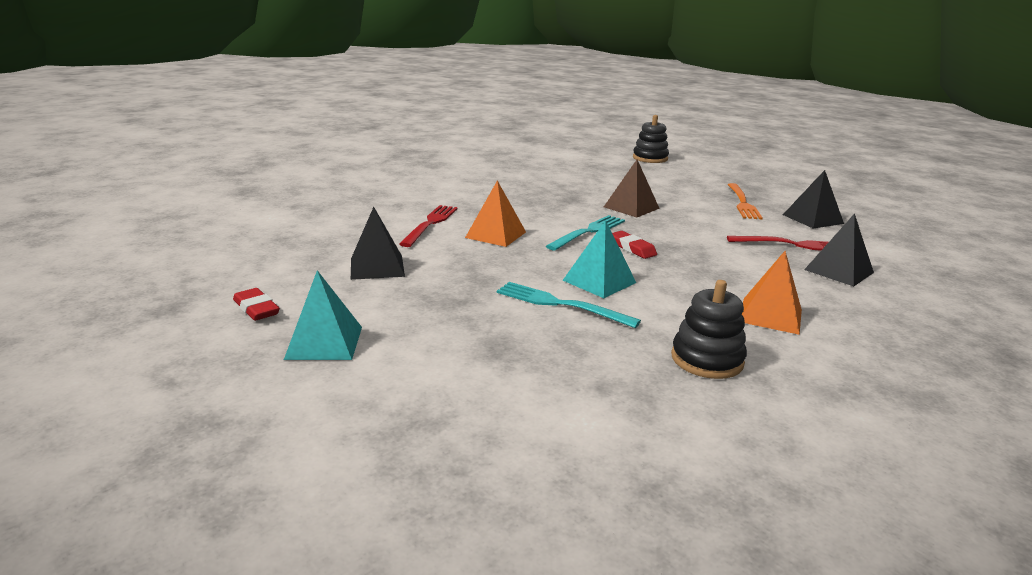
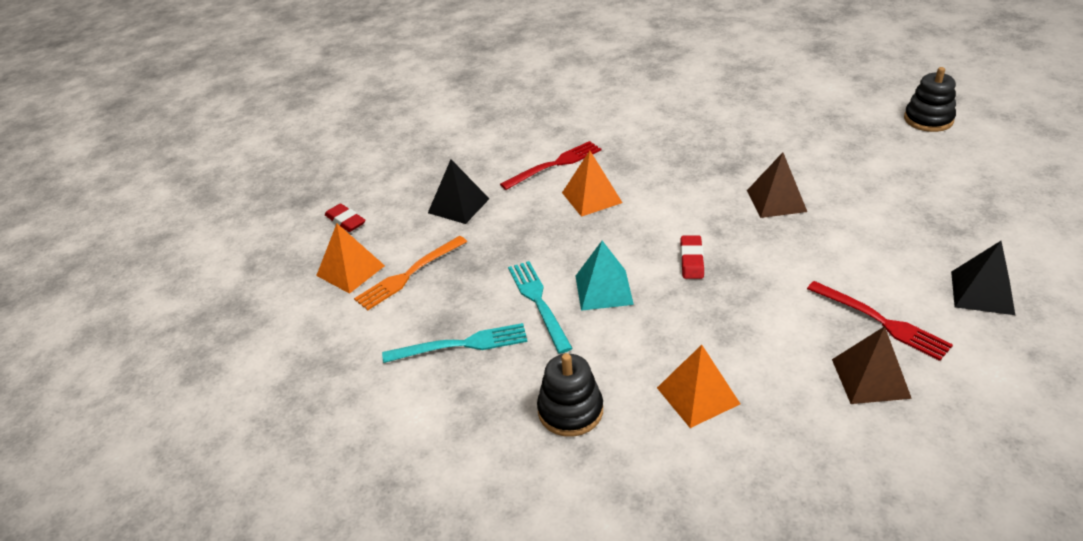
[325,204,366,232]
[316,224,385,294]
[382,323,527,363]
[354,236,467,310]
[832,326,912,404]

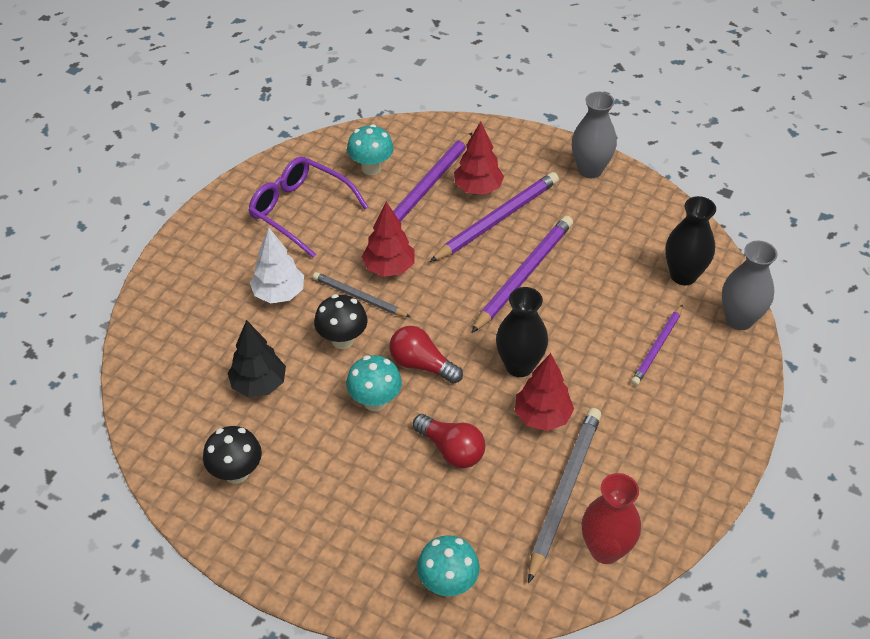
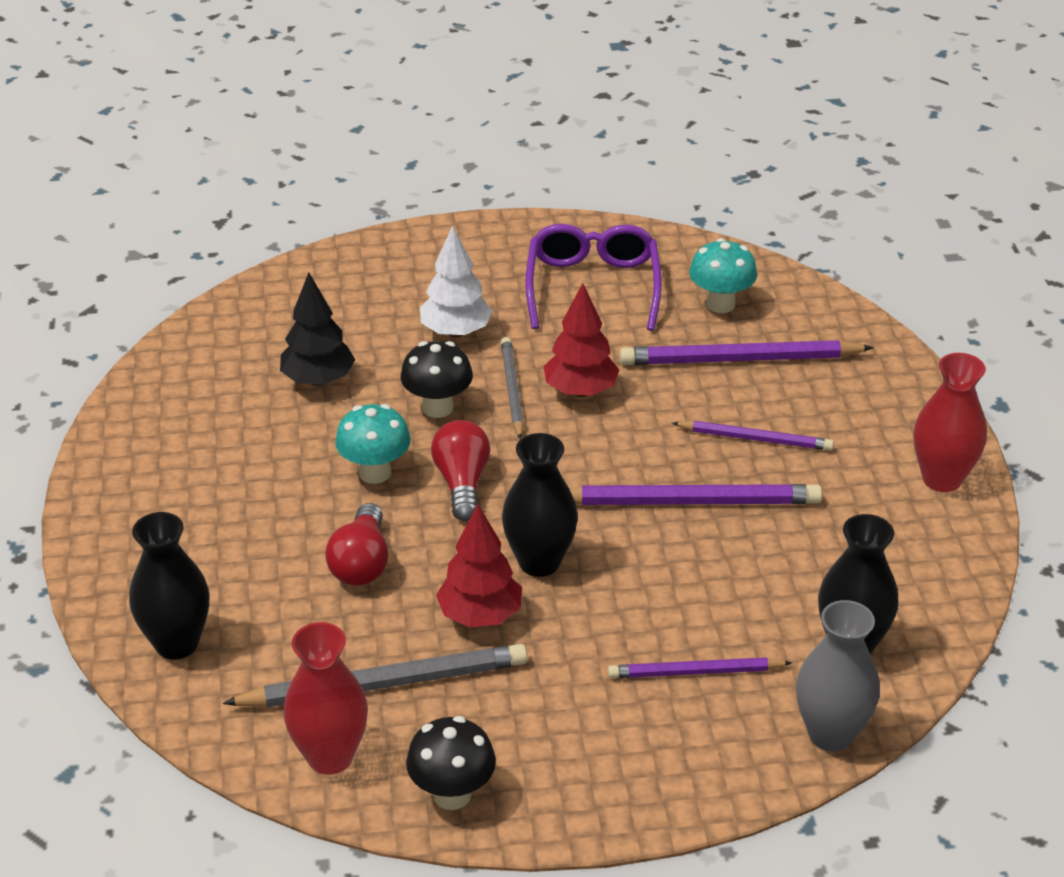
[406,716,496,810]
[129,512,210,660]
[672,421,834,451]
[454,121,504,195] (first image)
[914,353,987,492]

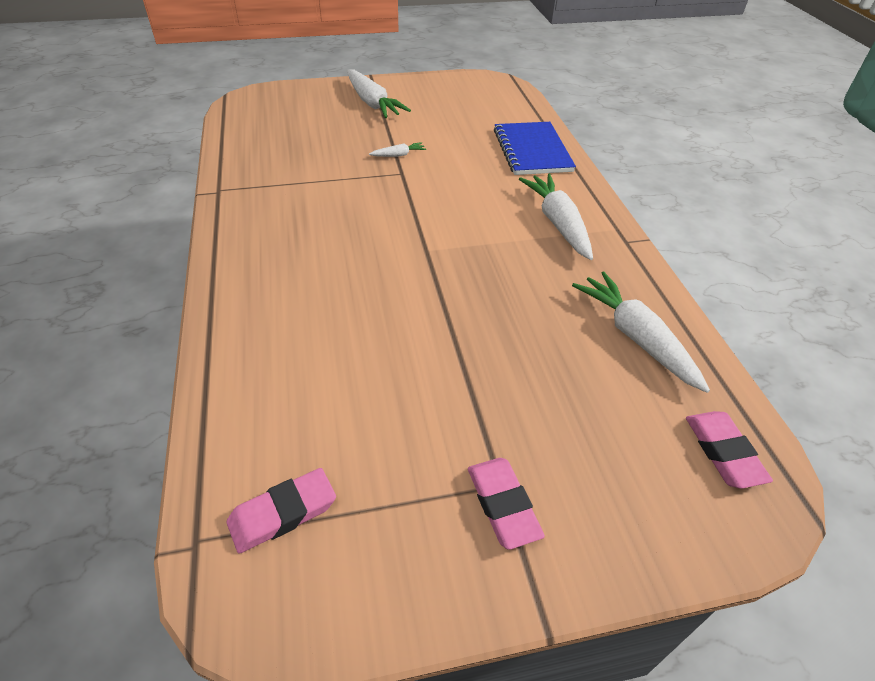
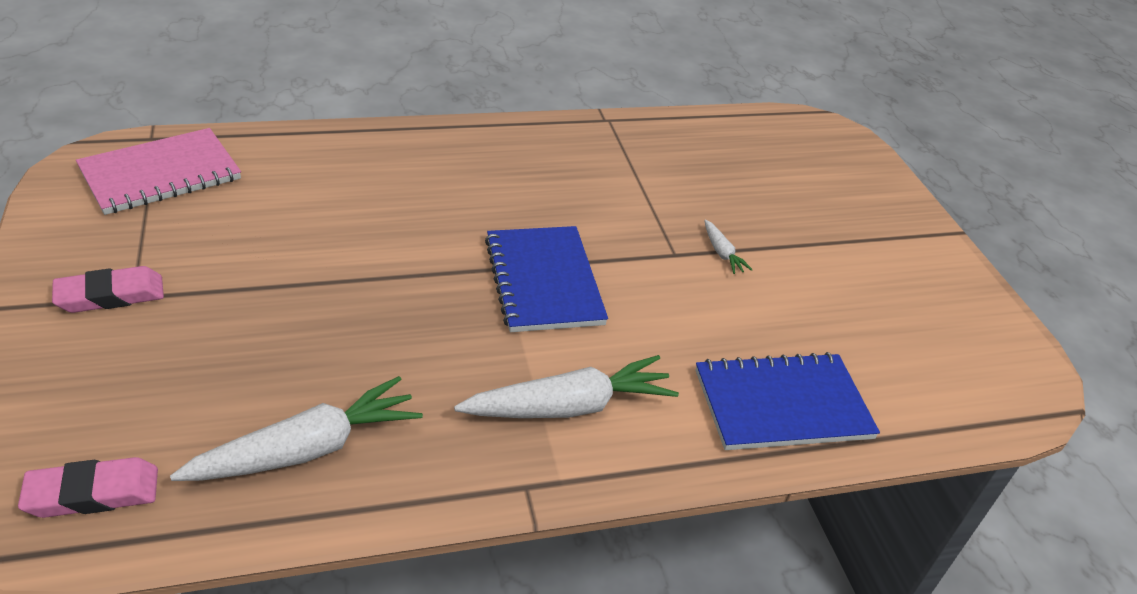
[76,128,241,215]
[347,69,411,118] (first image)
[485,226,608,332]

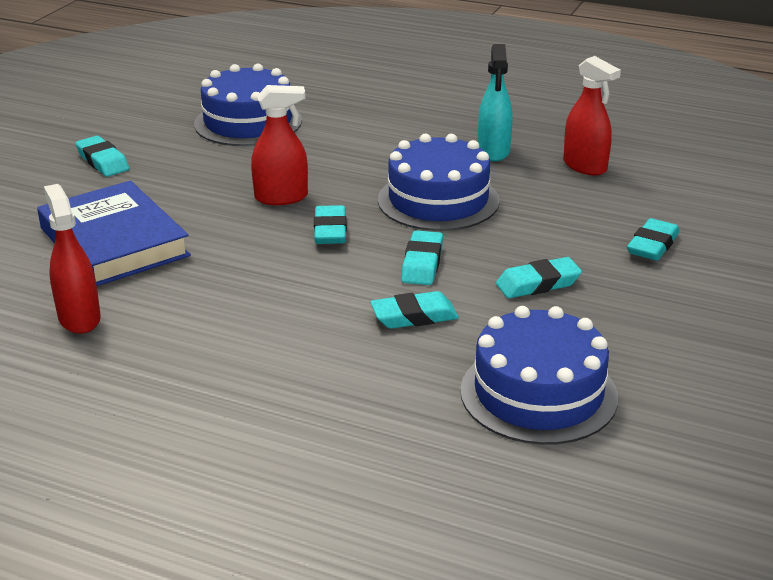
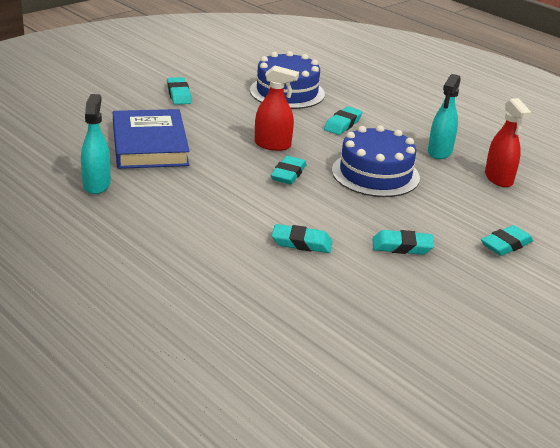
[81,94,111,194]
[324,106,362,135]
[460,306,618,445] (first image)

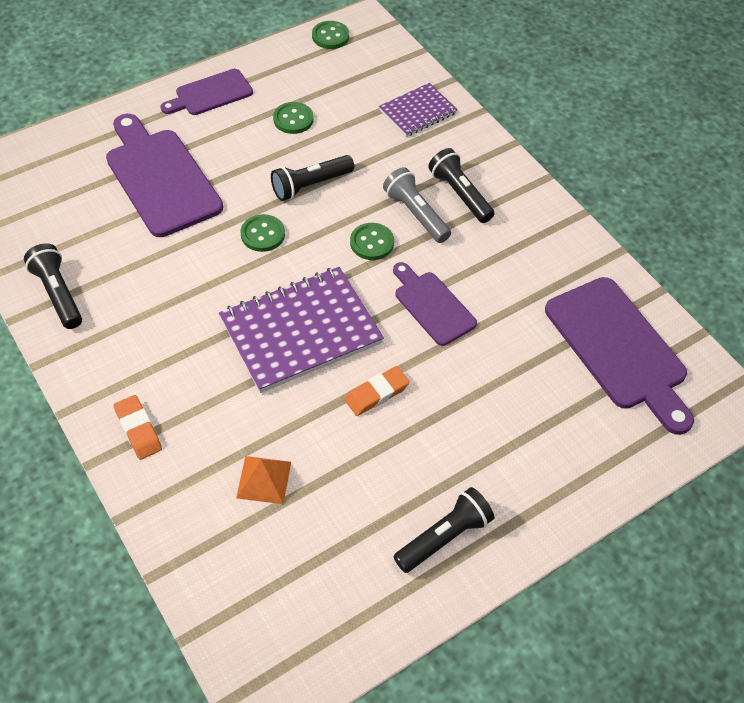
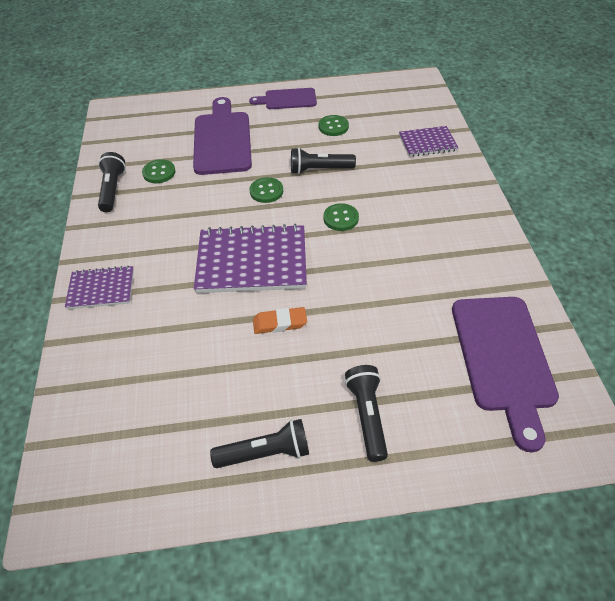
[65,265,134,309]
[236,456,291,504] (first image)
[142,159,175,183]
[383,167,451,243] (first image)
[393,262,477,346] (first image)
[345,365,388,462]

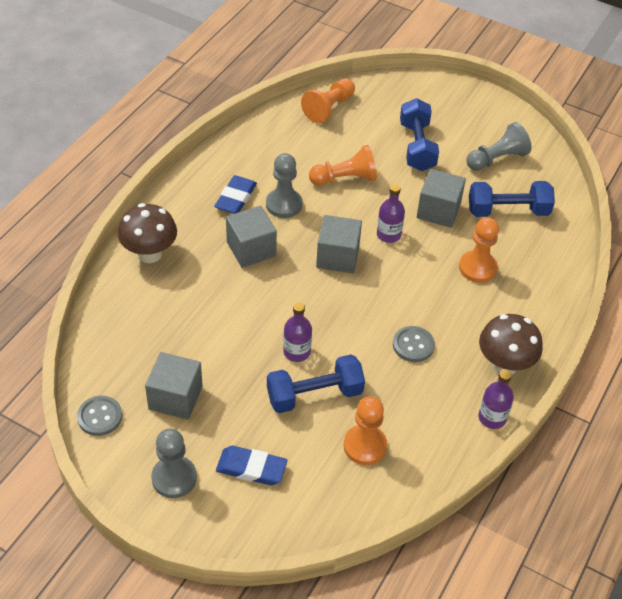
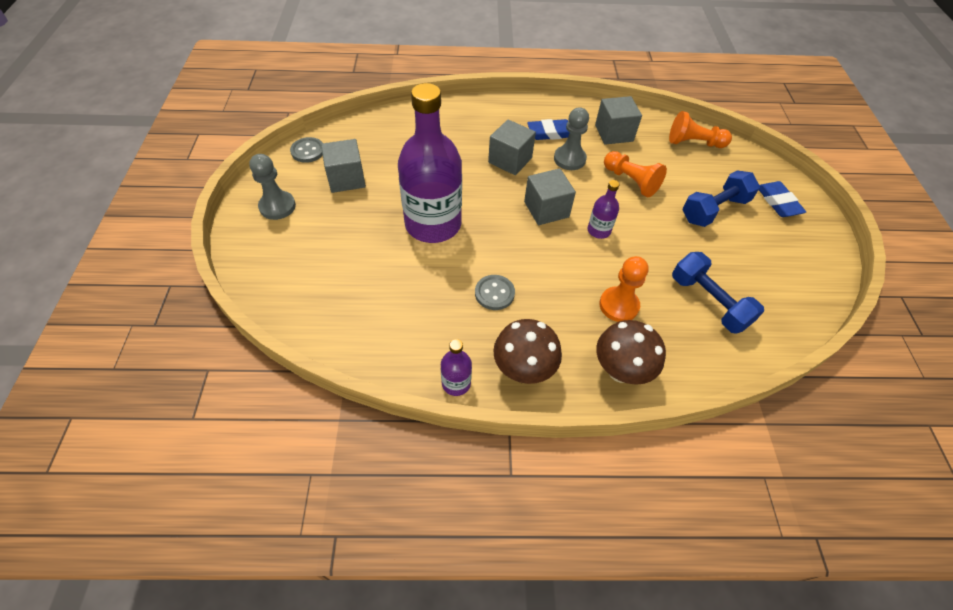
[596,320,666,385]
[759,181,806,217]
[267,354,365,413] (first image)
[398,83,462,243]
[344,396,387,465] (first image)
[595,96,642,145]
[467,122,532,171] (first image)

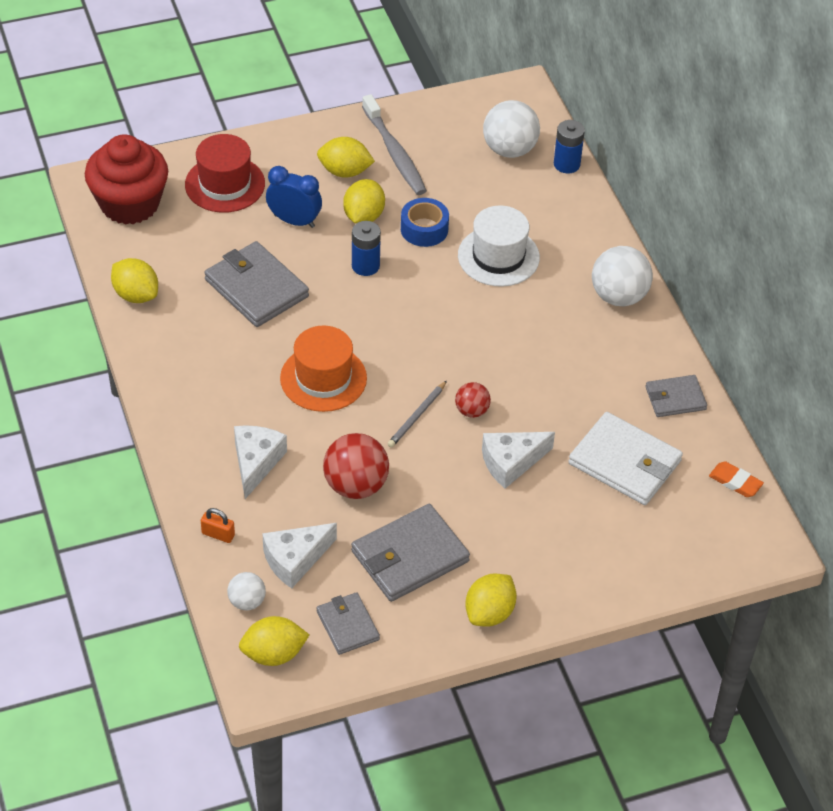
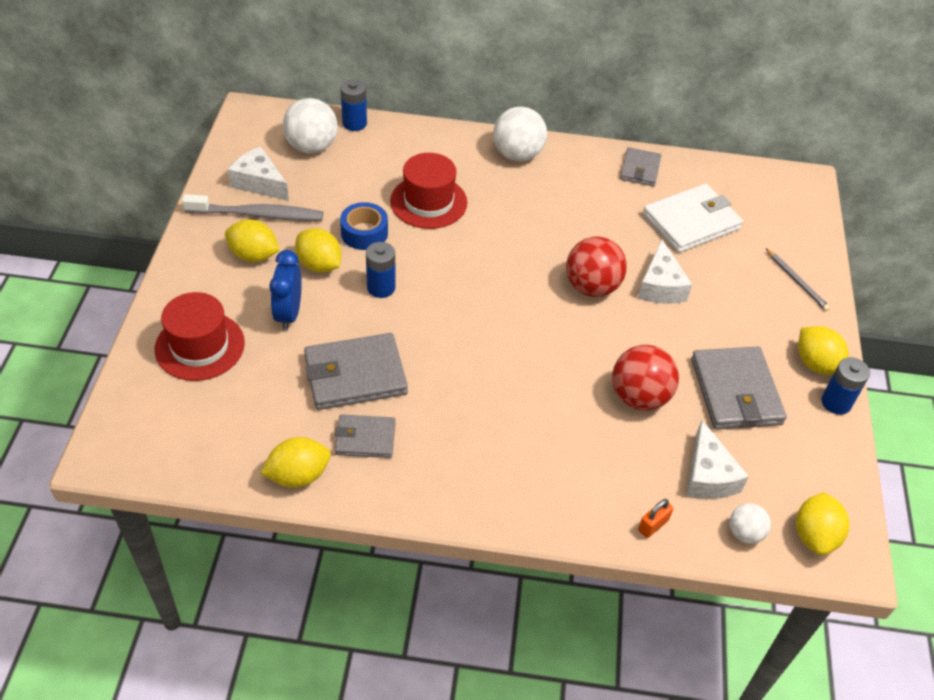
[85,134,168,225] (first image)
[228,147,289,201]
[269,250,302,331]
[280,326,367,412] (first image)
[225,219,280,262]
[335,414,396,458]
[766,248,830,311]
[566,237,627,297]
[390,153,467,229]
[709,461,764,497] (first image)
[821,357,870,415]

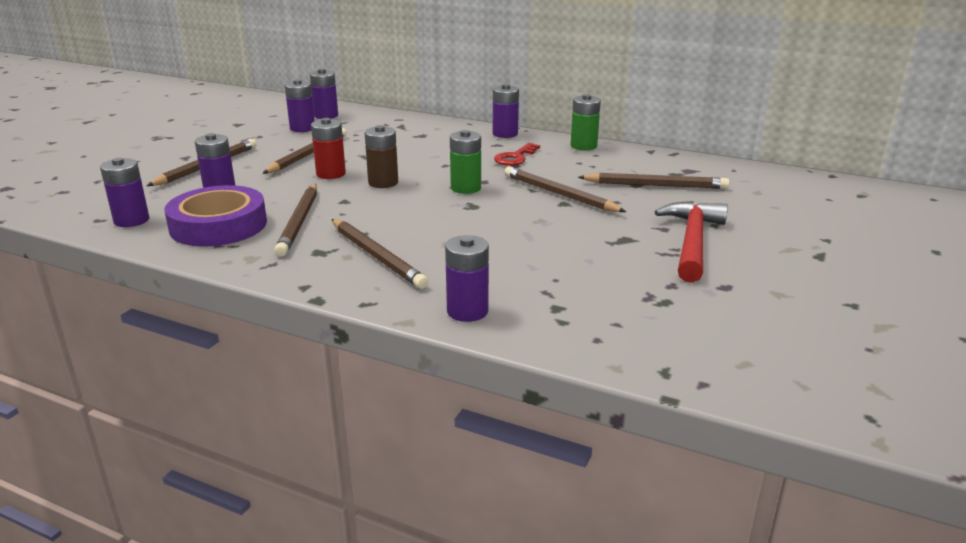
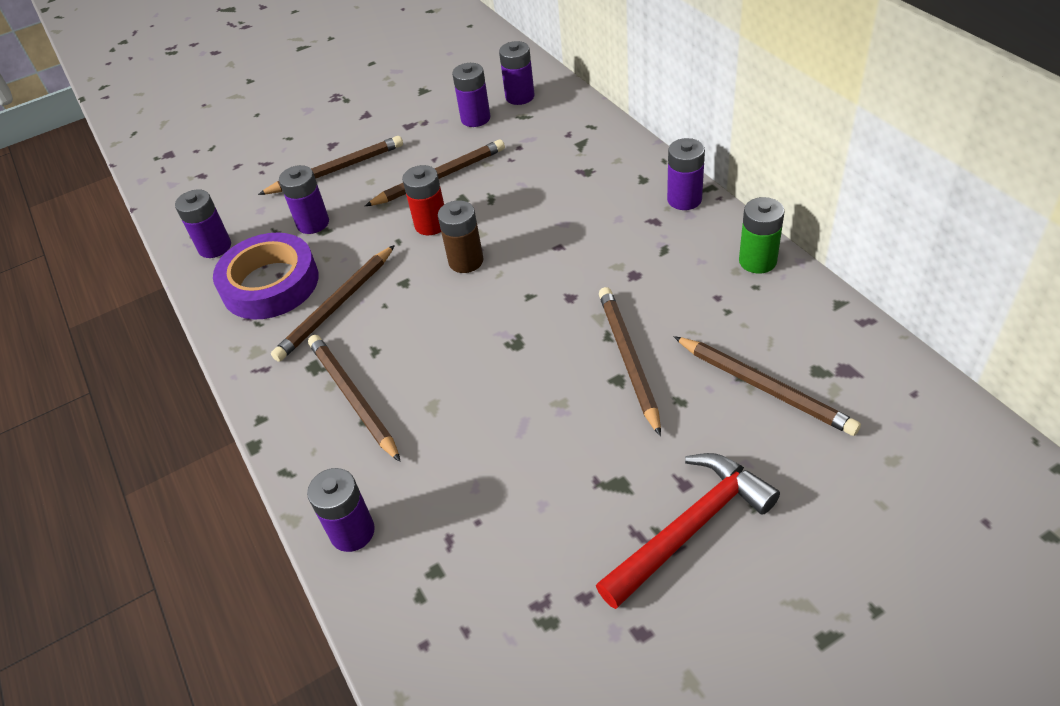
[308,335,401,462]
[450,130,481,194] (first image)
[494,143,540,166] (first image)

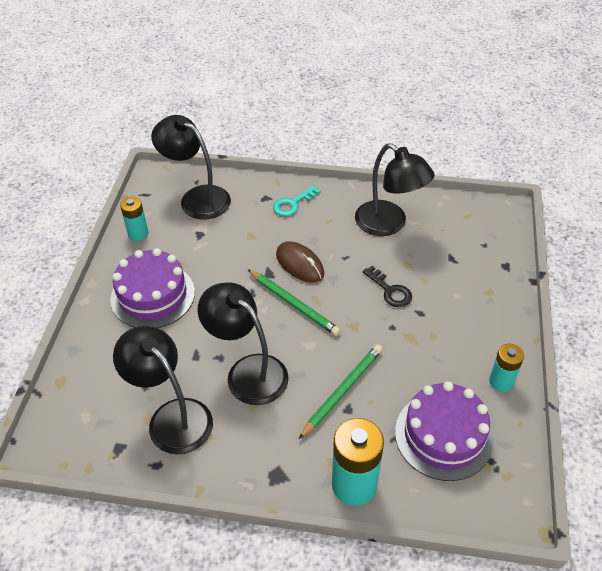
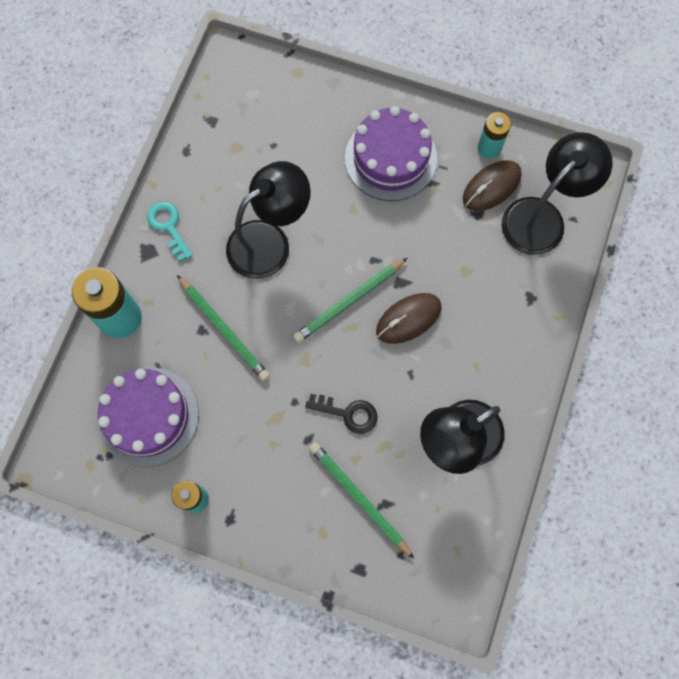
[113,326,213,454] (first image)
[147,201,193,261]
[305,394,377,434]
[309,442,414,559]
[463,160,522,211]

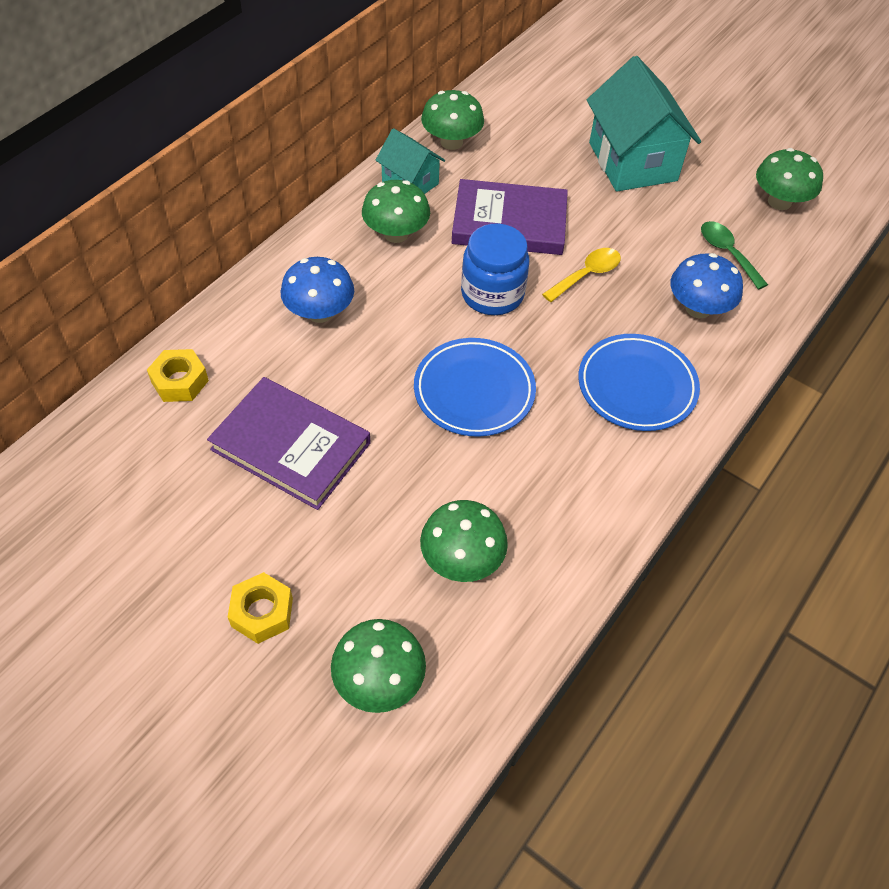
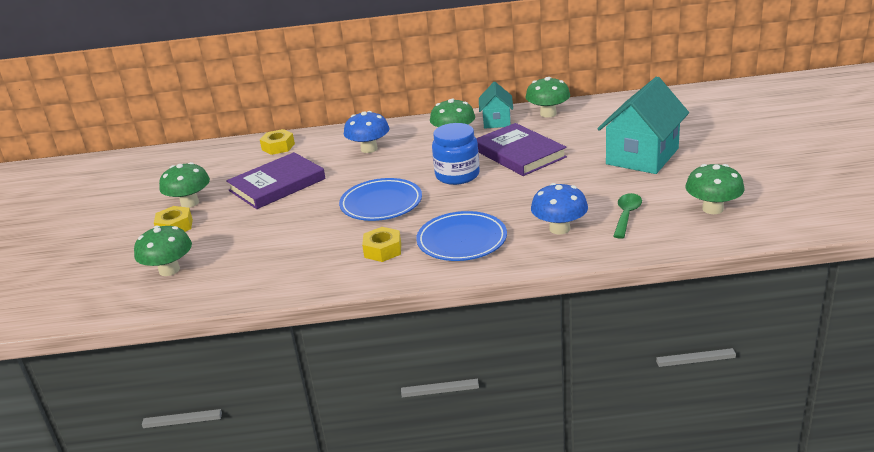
[226,152,326,209]
[159,162,210,208]
[542,248,621,302] (first image)
[362,227,401,262]

